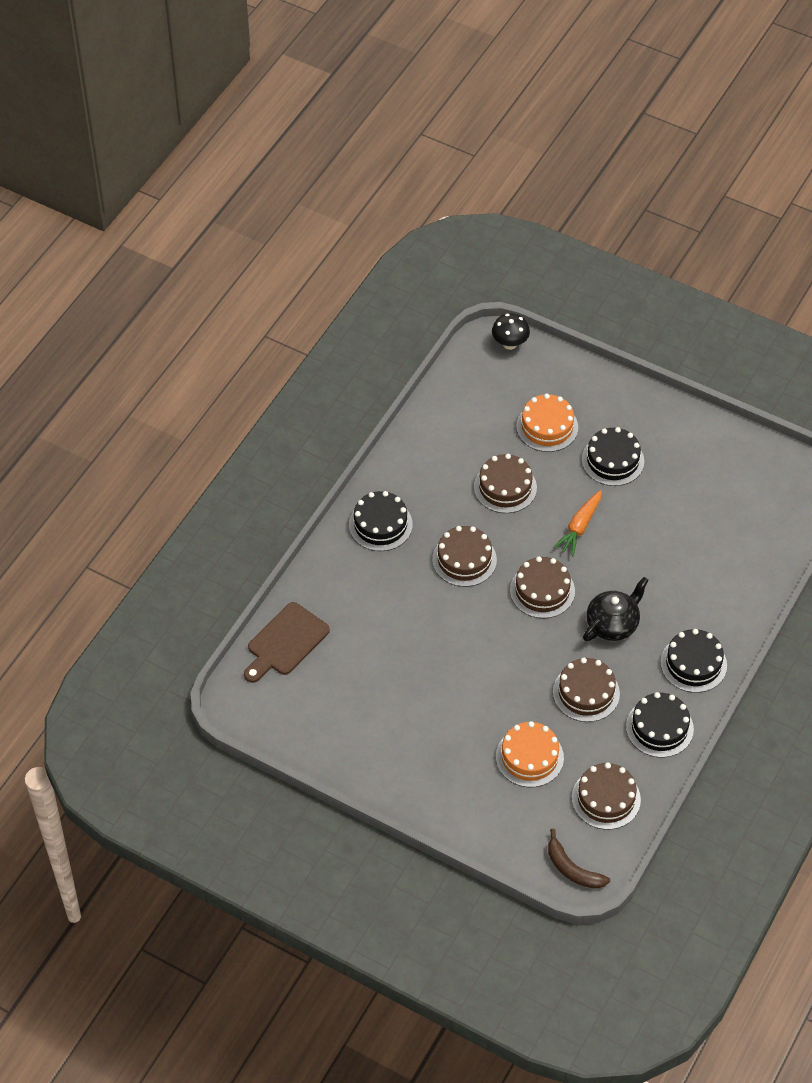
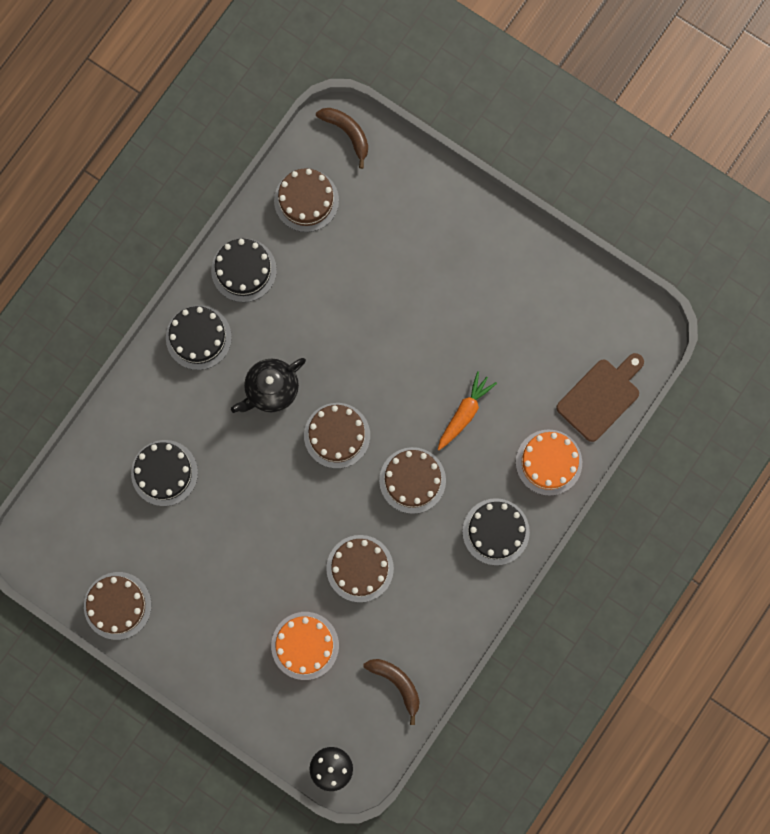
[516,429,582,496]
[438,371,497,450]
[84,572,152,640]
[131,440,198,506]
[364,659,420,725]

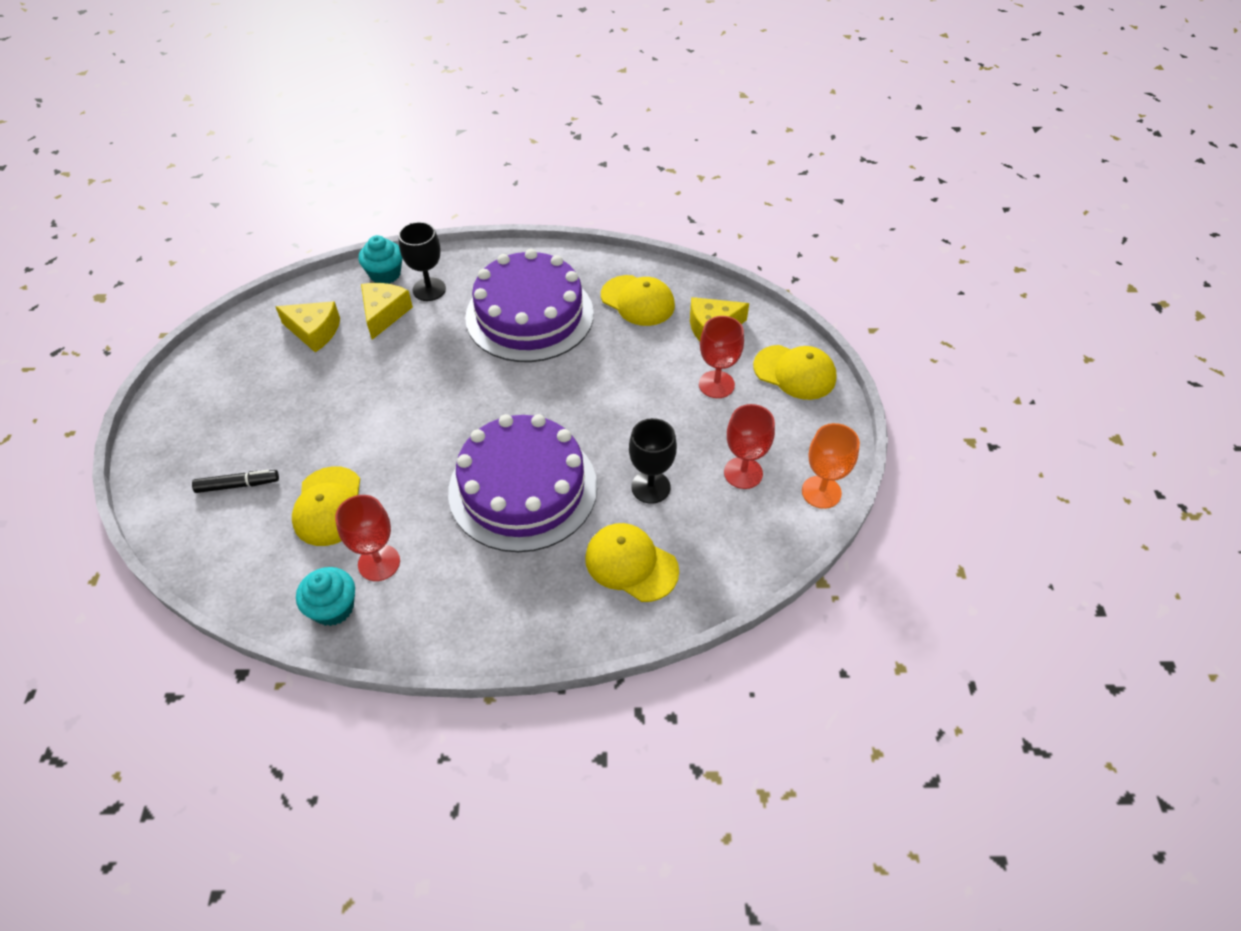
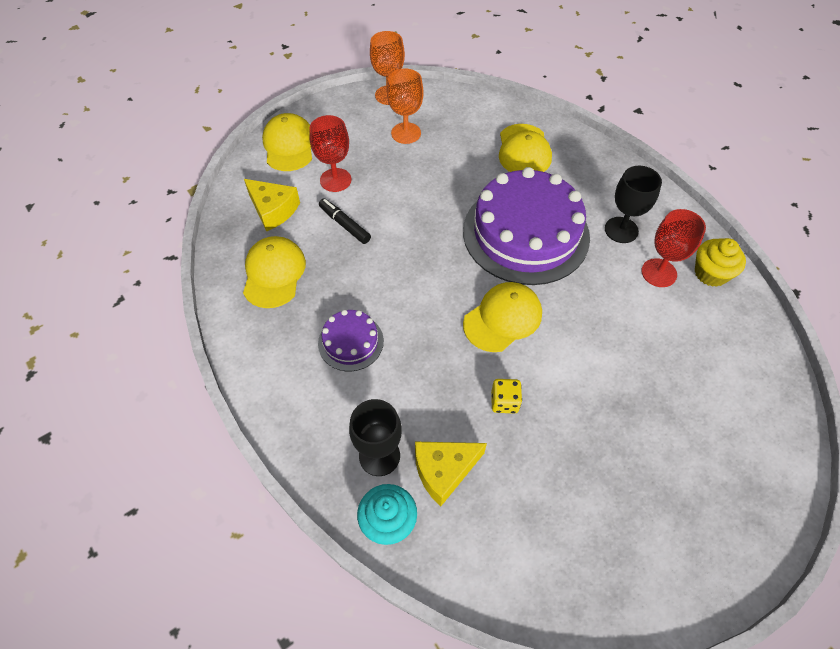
[319,198,371,244]
[275,301,340,352] (first image)
[463,282,542,352]
[695,238,746,287]
[318,310,384,371]
[605,166,662,243]
[387,68,424,144]
[491,379,522,413]

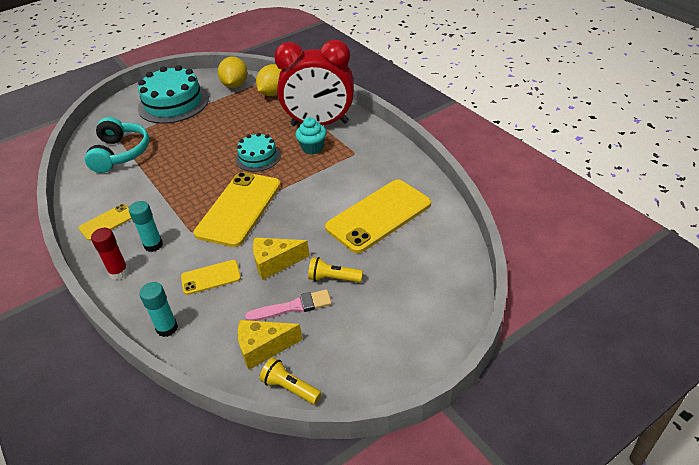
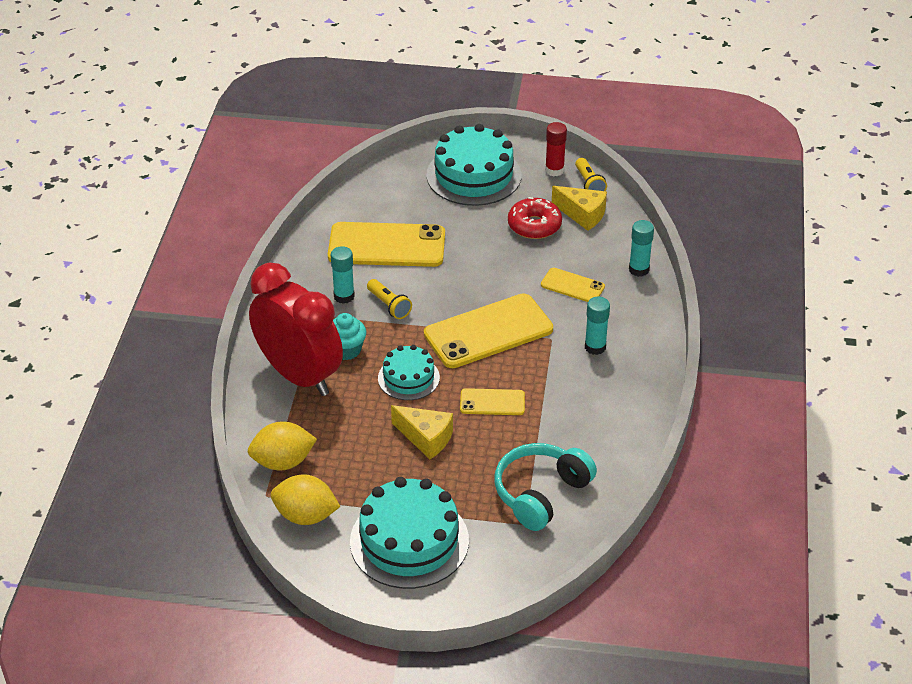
[460,388,525,415]
[545,122,567,176]
[271,474,341,525]
[508,197,562,239]
[391,405,453,459]
[367,279,412,319]
[331,246,355,304]
[426,124,521,206]

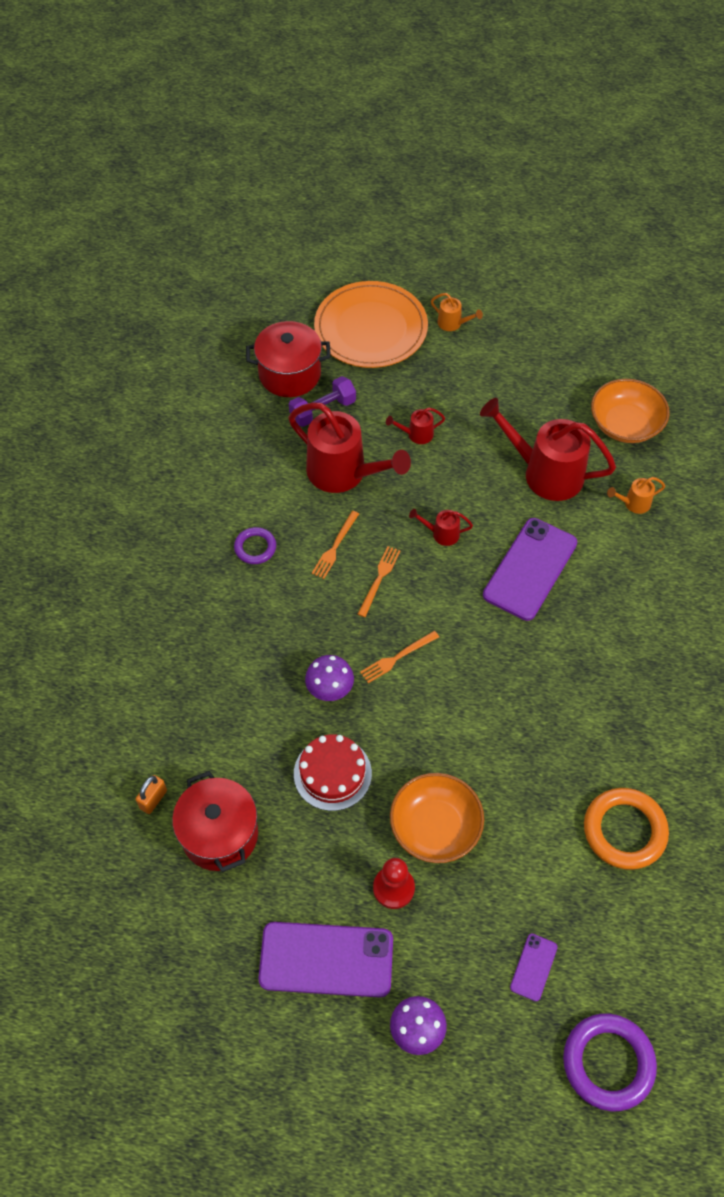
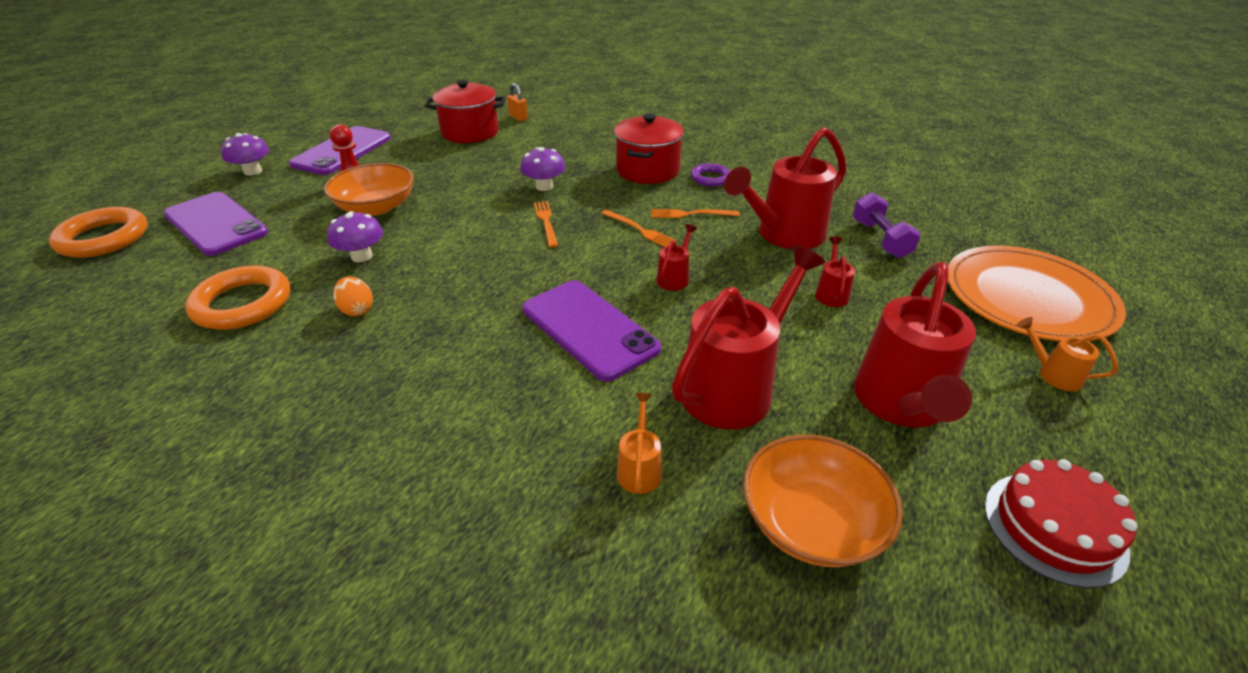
[614,113,684,184]
[985,459,1138,588]
[651,209,740,218]
[1017,317,1118,391]
[164,192,268,256]
[49,207,148,258]
[327,211,383,262]
[333,276,373,316]
[854,262,976,428]

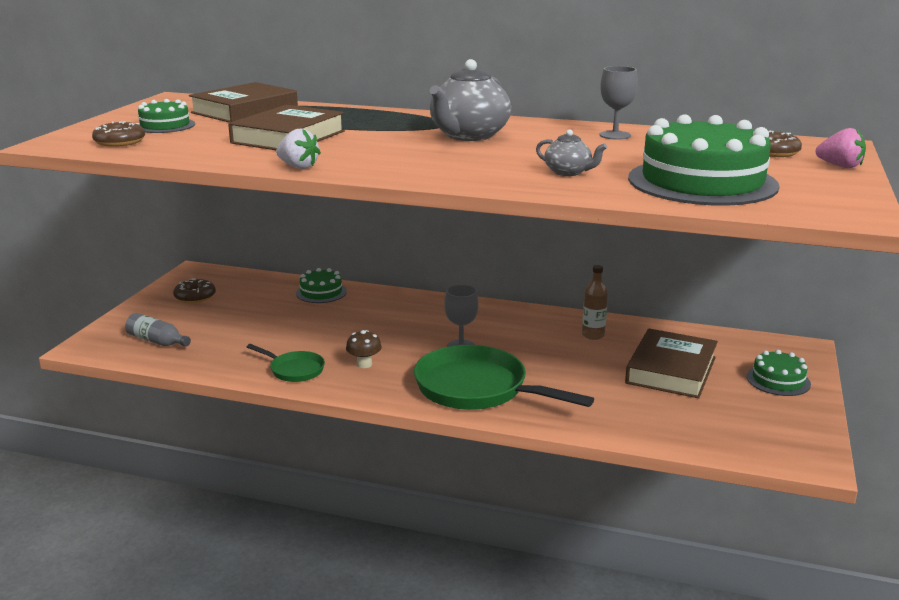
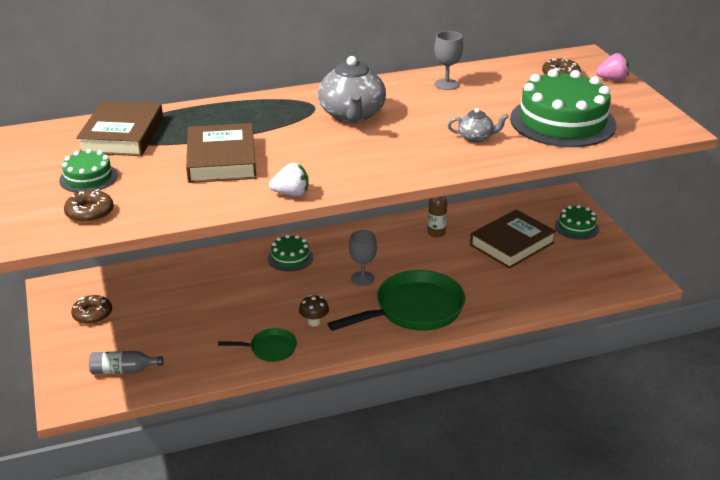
[268,234,313,272]
[328,270,465,331]
[470,209,556,269]

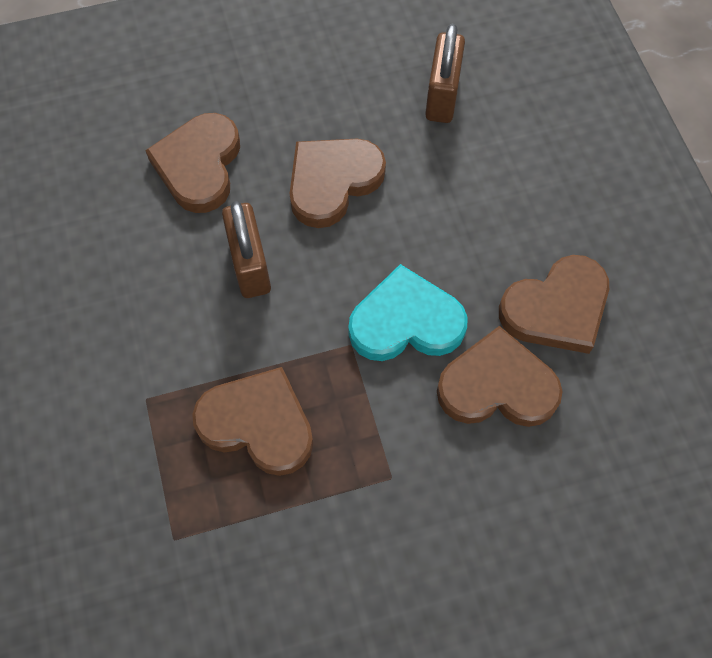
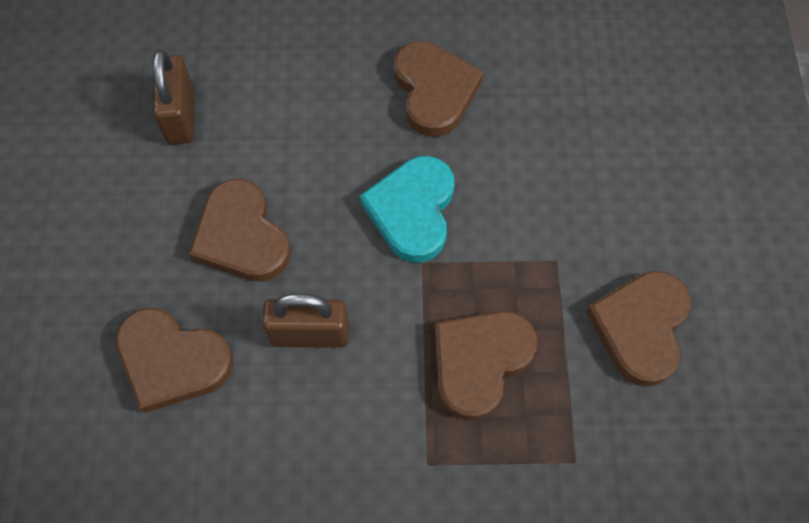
[153,50,194,144]
[586,271,691,387]

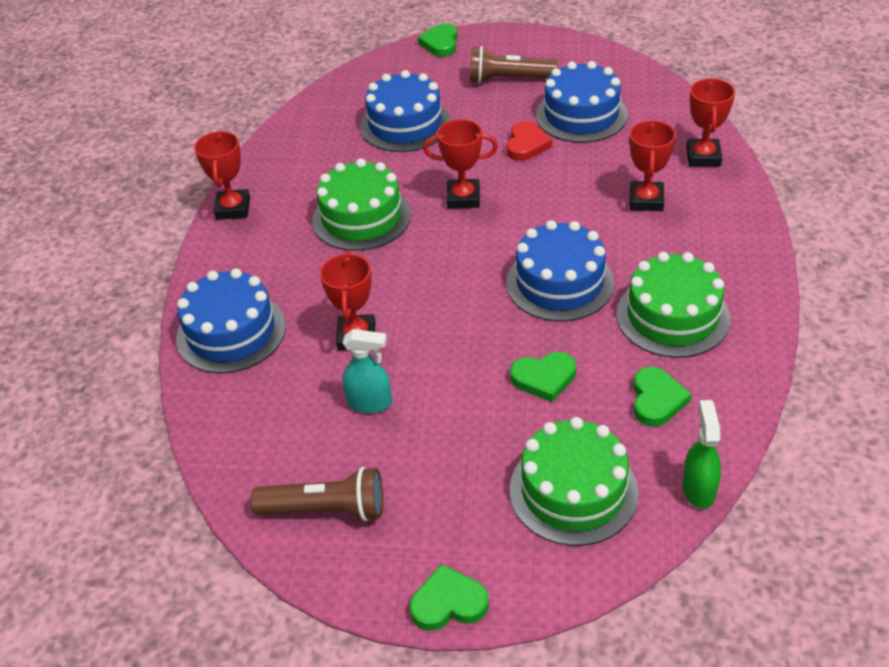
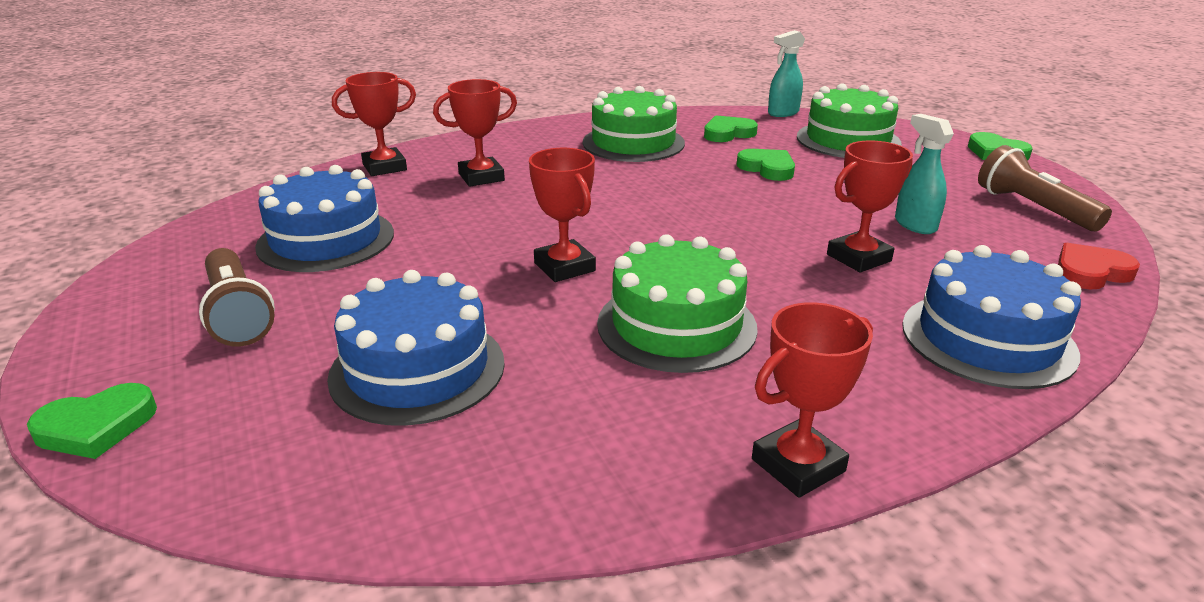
[506,220,614,321] (first image)
[1058,243,1140,290]
[768,30,805,117]

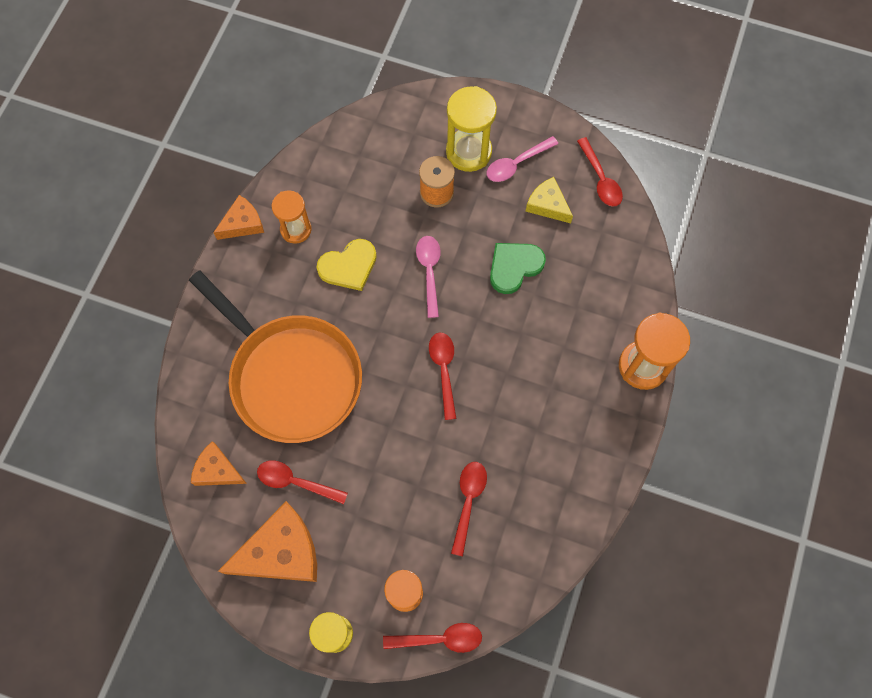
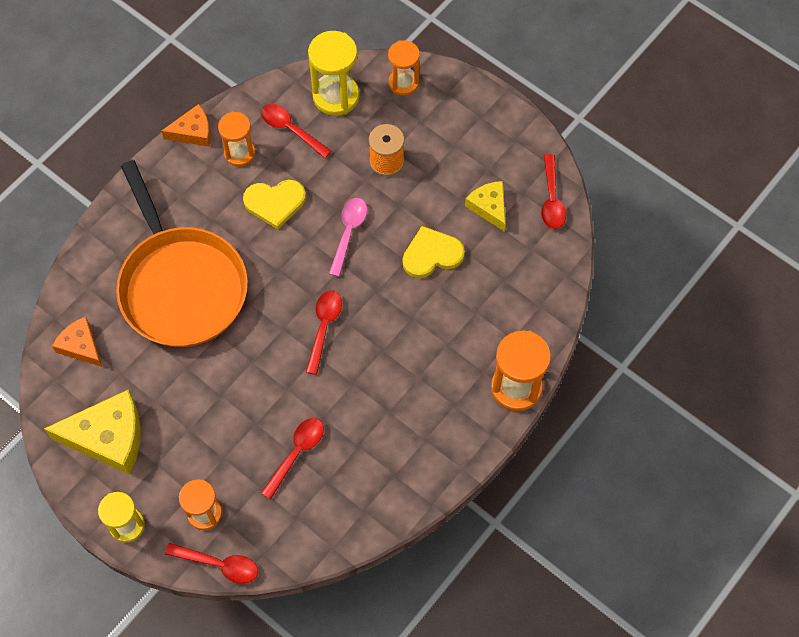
[44,390,141,475]
[261,104,331,158]
[308,31,359,116]
[487,136,558,182] (first image)
[402,226,465,278]
[388,40,420,96]

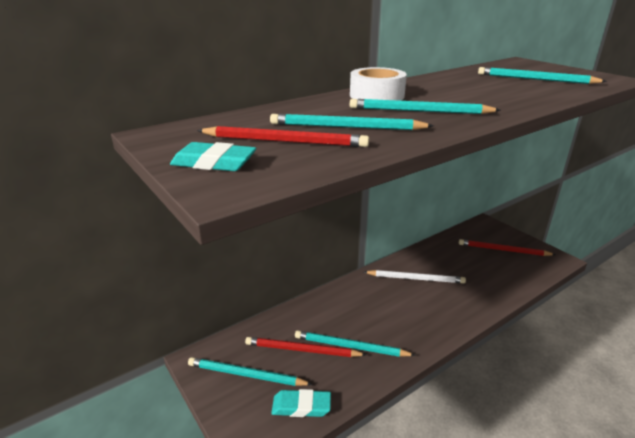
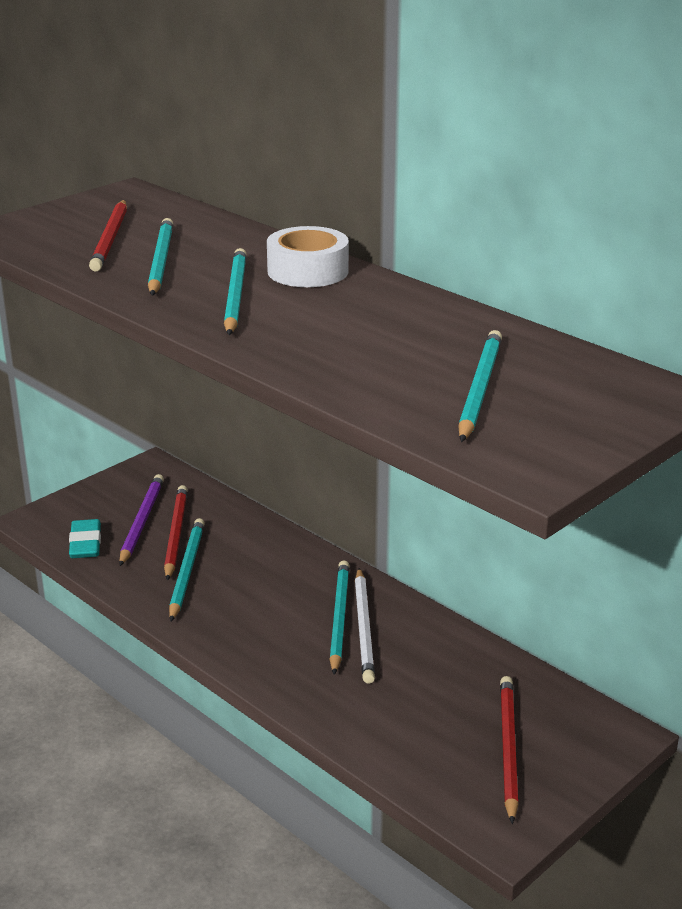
[170,142,256,171] (first image)
[330,560,350,675]
[119,474,164,566]

